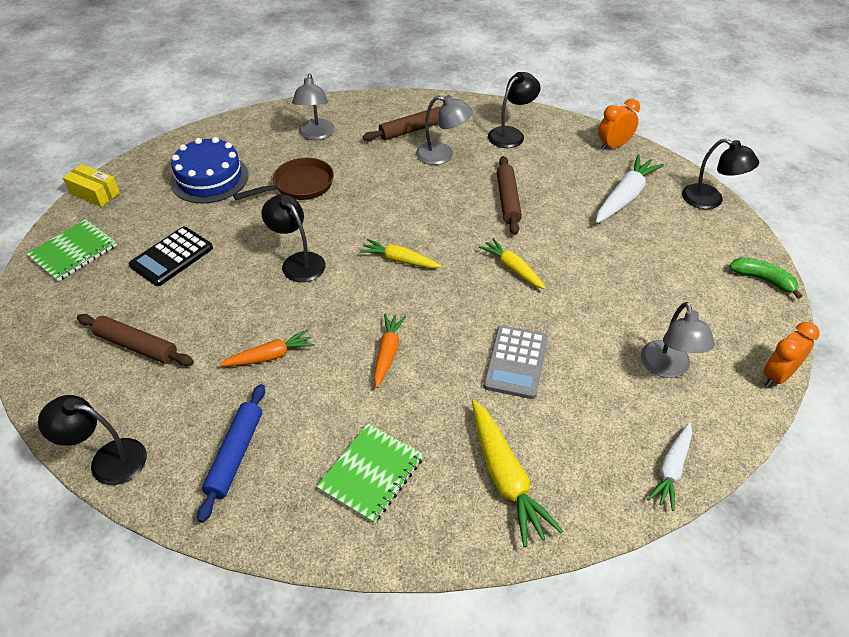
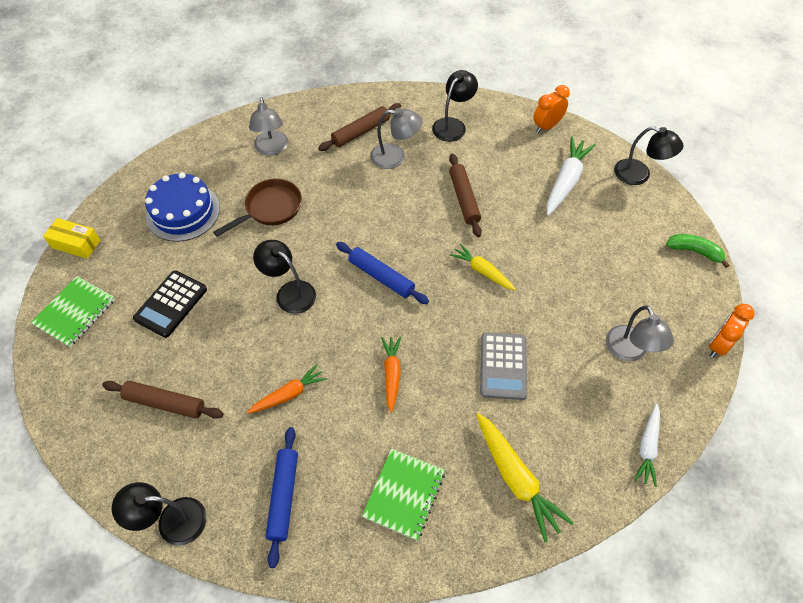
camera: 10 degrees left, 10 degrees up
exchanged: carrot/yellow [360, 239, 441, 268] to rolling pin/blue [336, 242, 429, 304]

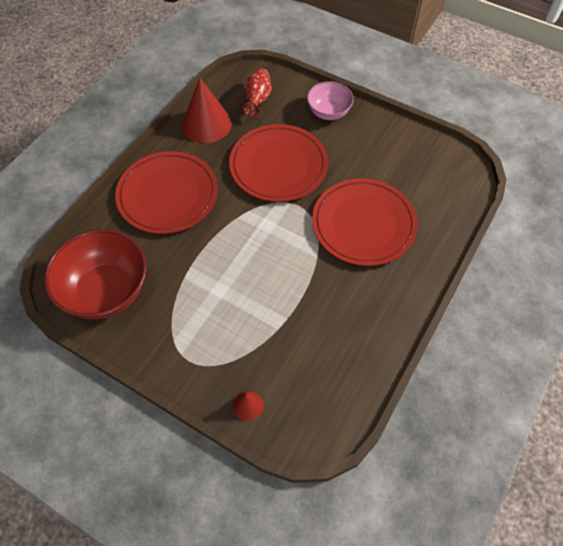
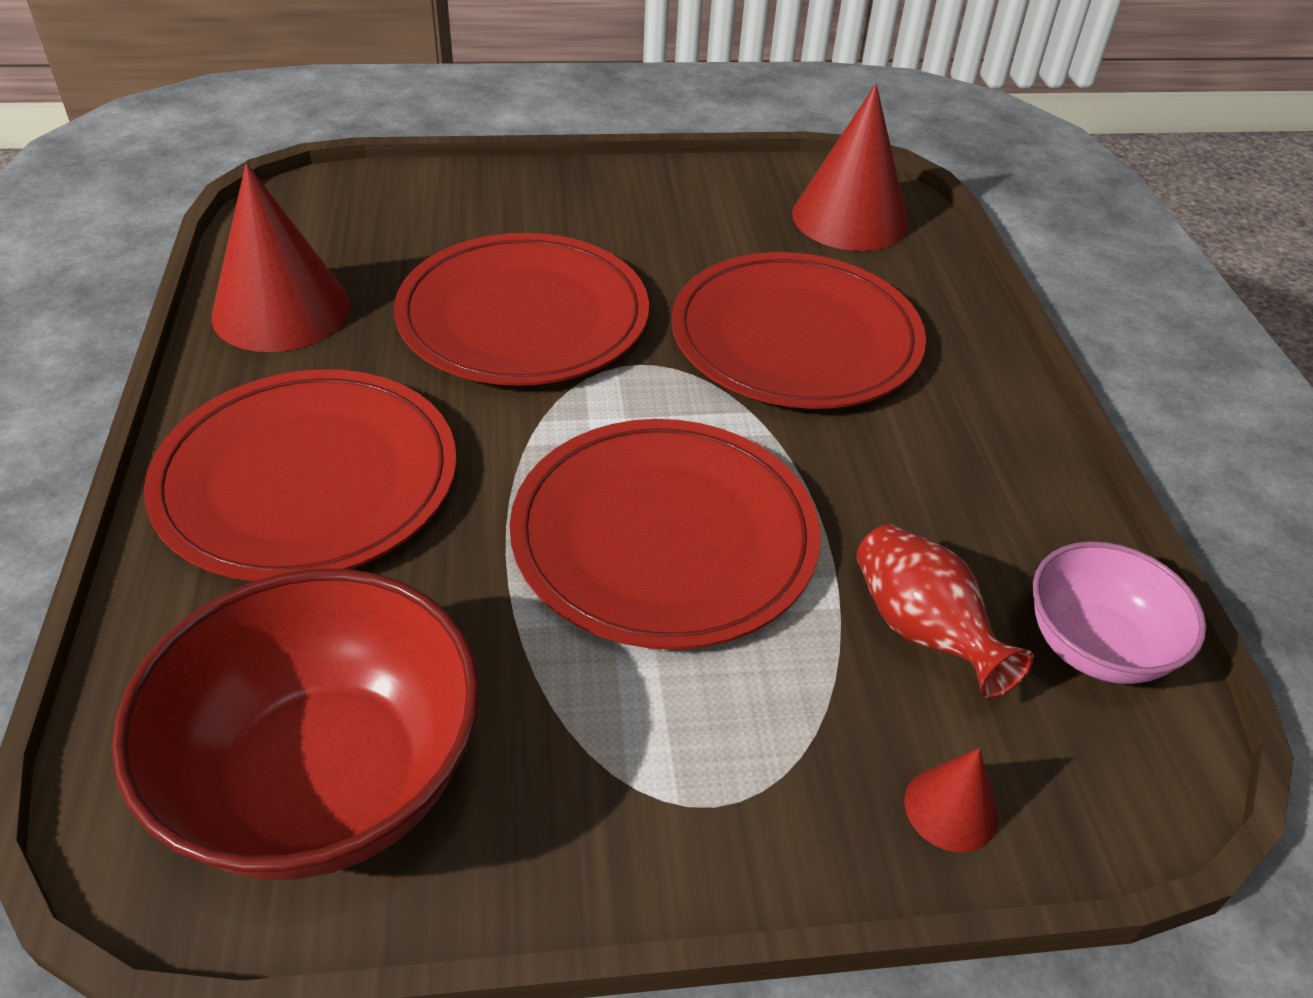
camera: 40 degrees left, 15 degrees down
appeared: plate/red [510, 419, 821, 650]; cone/red [792, 84, 908, 251]
relocated: vase/red [243, 68, 272, 117] to [857, 524, 1034, 699]; bowl/pink [307, 81, 354, 120] to [1033, 541, 1206, 684]

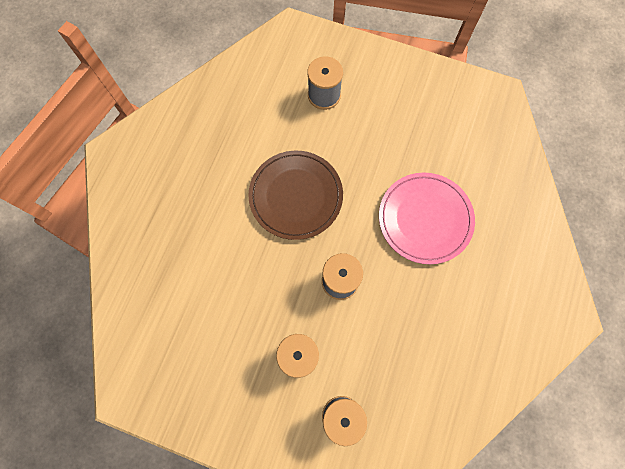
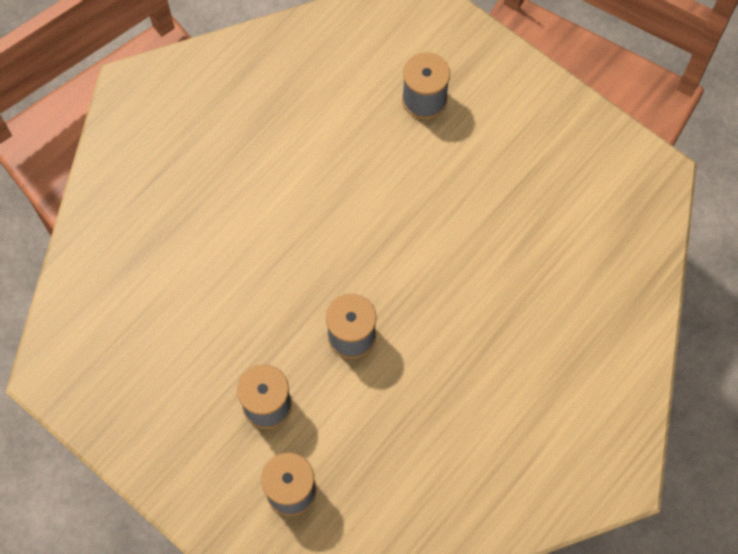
camera: 20 degrees right, 5 degrees down
missing: plate/brown [248, 151, 343, 240]; plate/pink [379, 173, 475, 264]

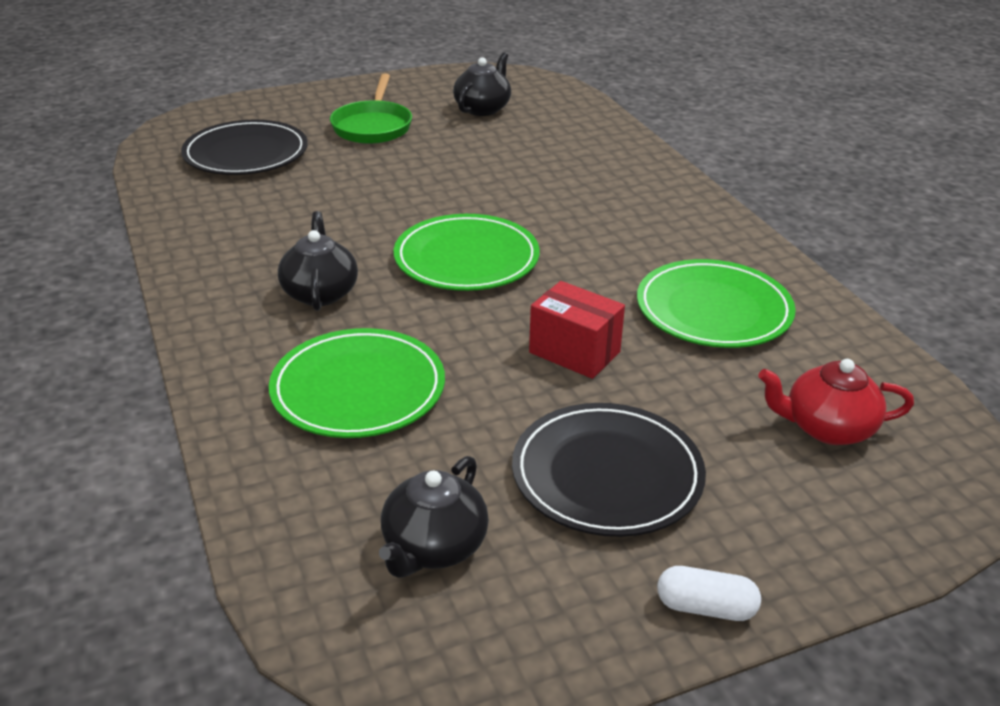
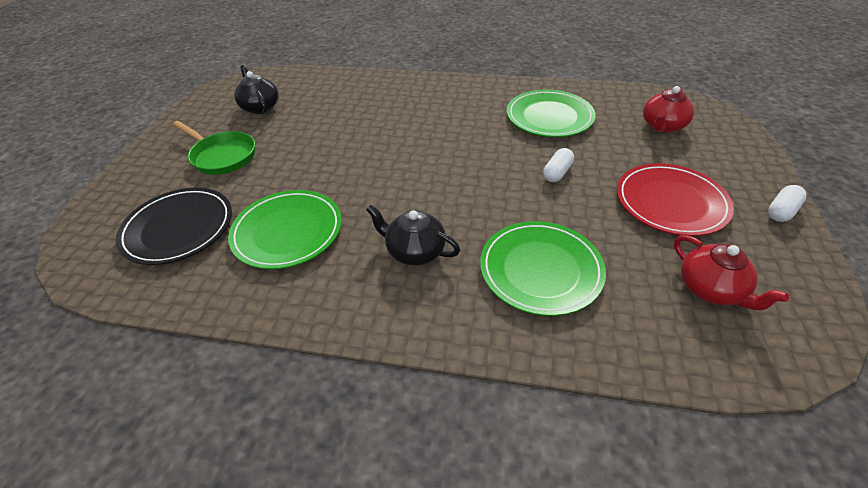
camera: 55 degrees left, 10 degrees up
relocated: plate/green [394, 214, 540, 291] to [228, 190, 342, 269]
exchanged: box/red [529, 281, 625, 379] to capsule/white [543, 148, 574, 182]
colour: teapot/black [379, 456, 489, 578] to teapot/red [674, 235, 789, 311]; plate/black [512, 403, 706, 537] to plate/red [617, 163, 734, 236]

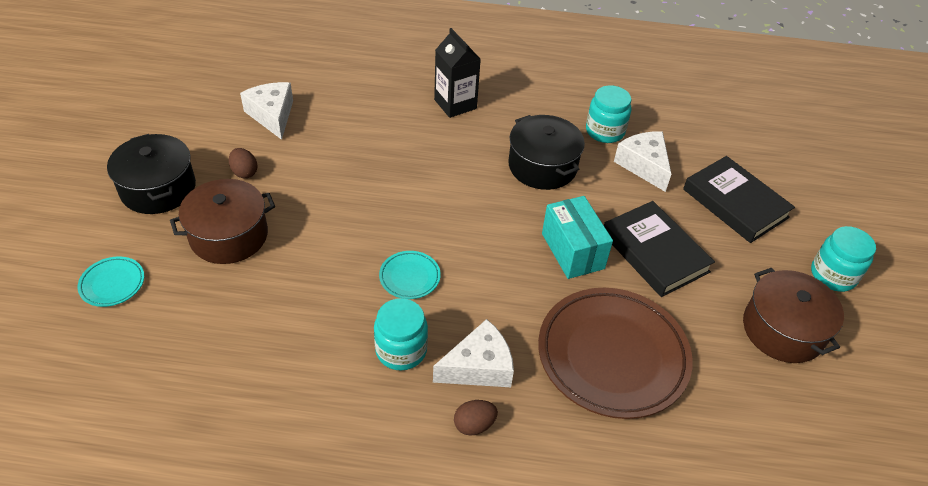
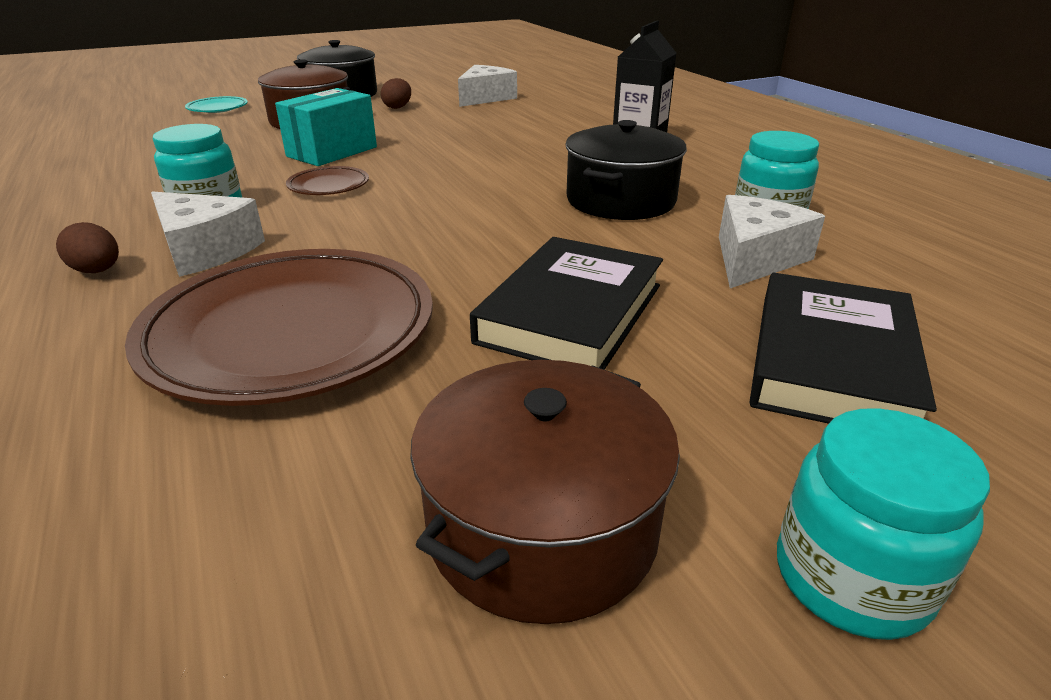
camera: 60 degrees right, 15 degrees down
relocated: box/turquoise [542, 196, 613, 279] to [275, 88, 377, 166]
colour: plate/turquoise [379, 251, 441, 299] to plate/brown [286, 166, 369, 195]

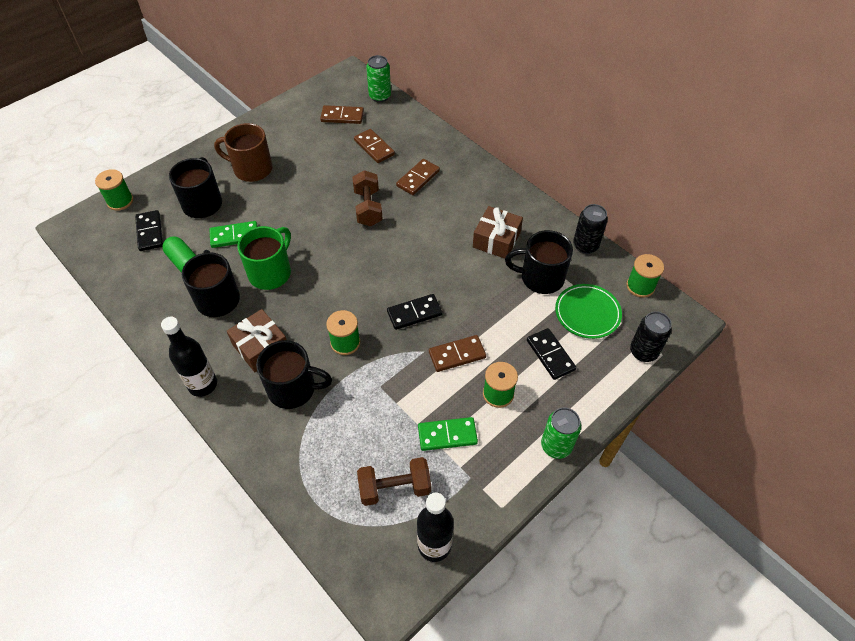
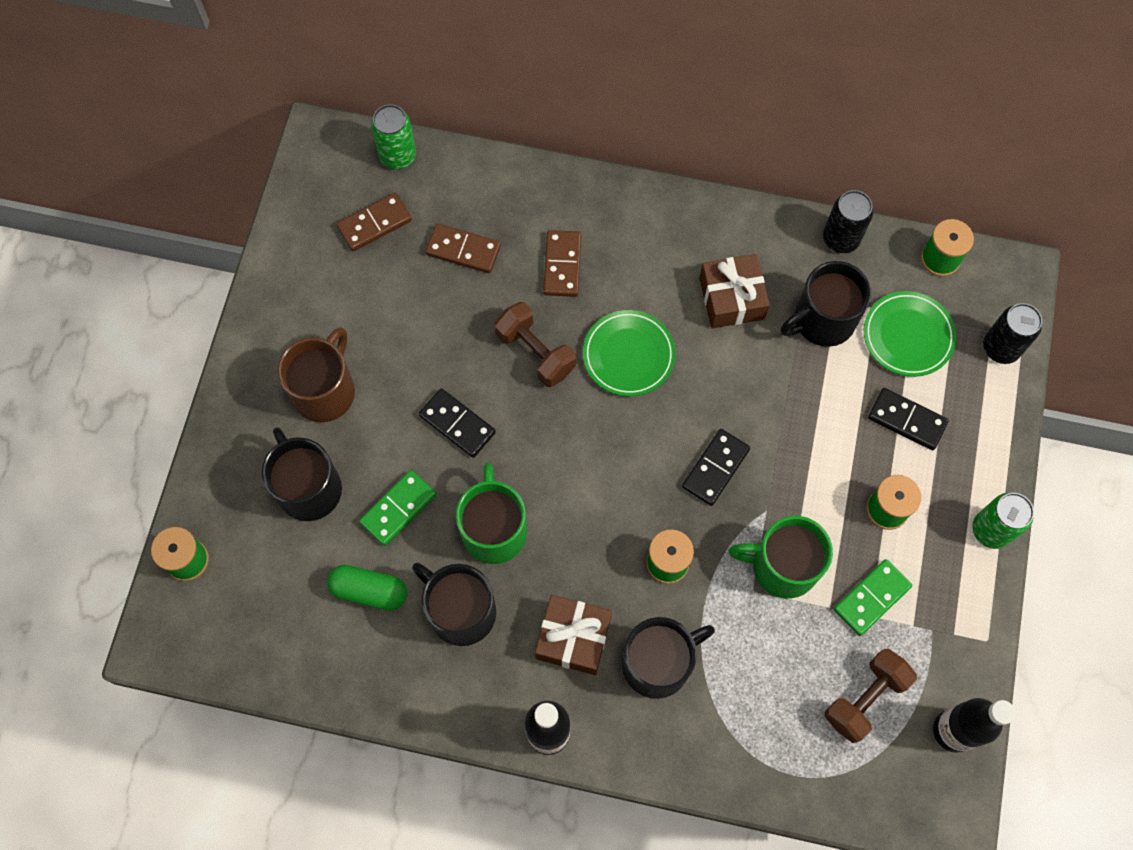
camera: 35 degrees left, 15 degrees up
missing: domino/brown [429, 335, 486, 372]
appeared: plate/green [583, 310, 676, 396]; mug/green [728, 516, 833, 599]
relocated: domino/black [135, 210, 163, 251] to [419, 388, 496, 458]
spun: mug/brown [214, 123, 272, 182] = [278, 327, 355, 422] 135 degrees clockwise

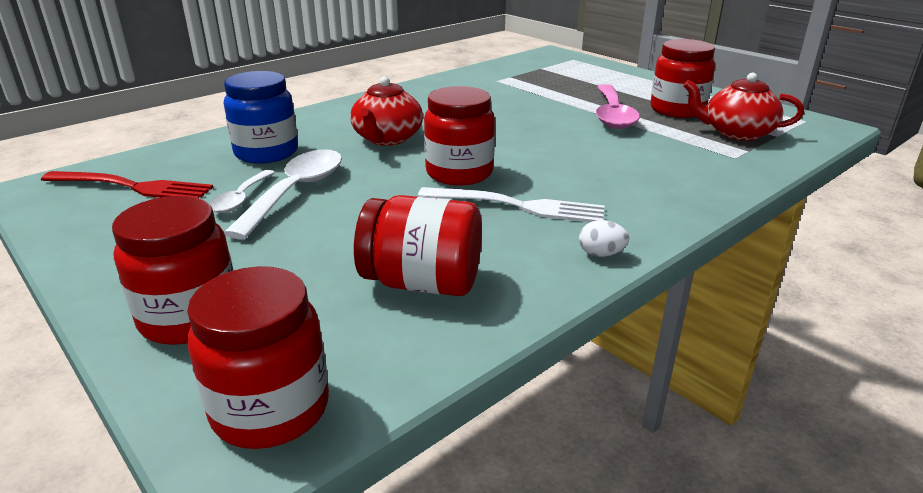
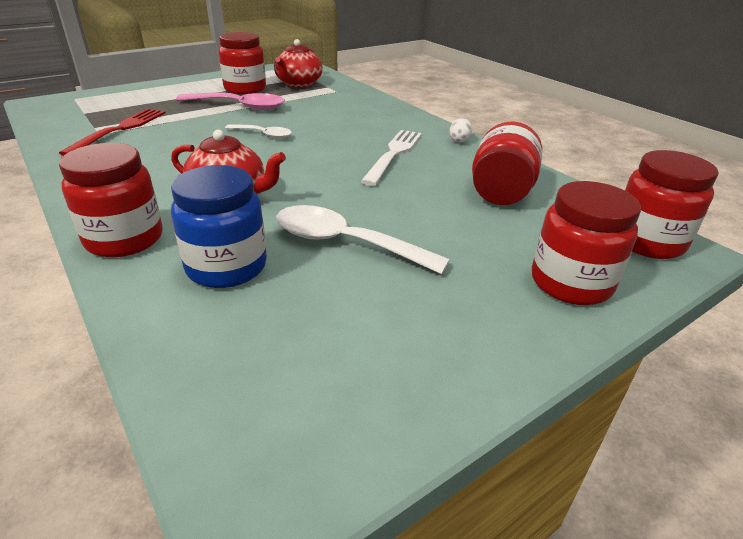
camera: 85 degrees left, 5 degrees up
relocated: fork/red [41, 171, 213, 198] to [59, 109, 166, 156]; spoon/white [210, 170, 275, 213] to [225, 124, 292, 139]; jar/red [424, 86, 495, 186] to [59, 143, 163, 257]

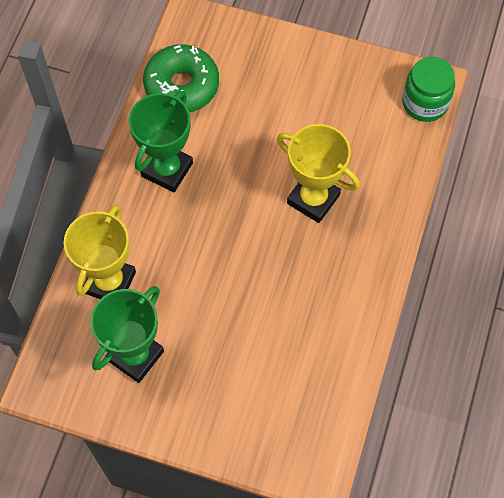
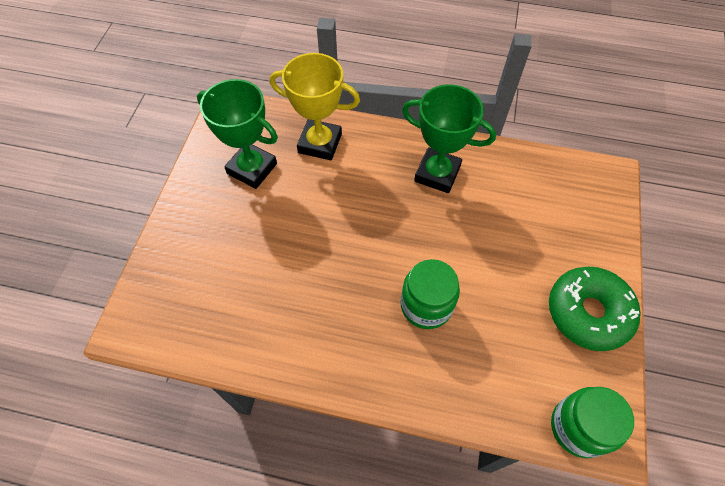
camera: 85 degrees right, 5 degrees down
relocated: donut/green [143, 44, 219, 113] to [549, 267, 641, 351]
exchanged: trophy/yellow [277, 124, 360, 223] to jar/green [401, 259, 460, 329]

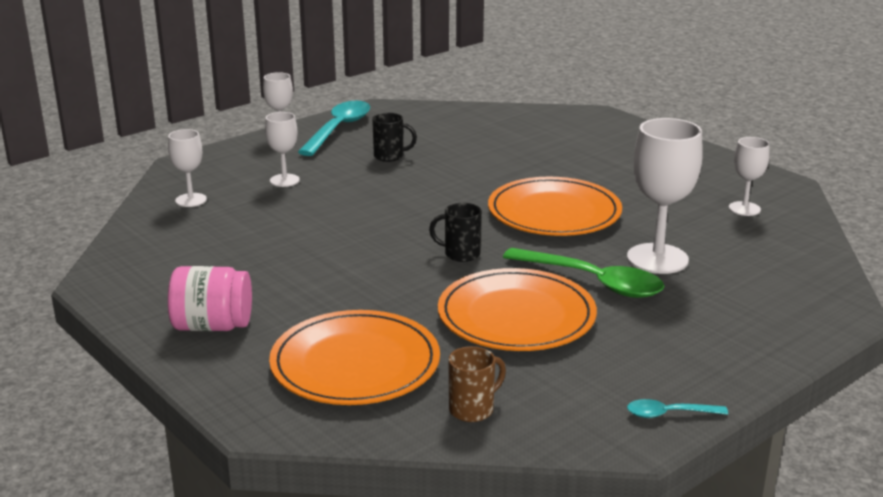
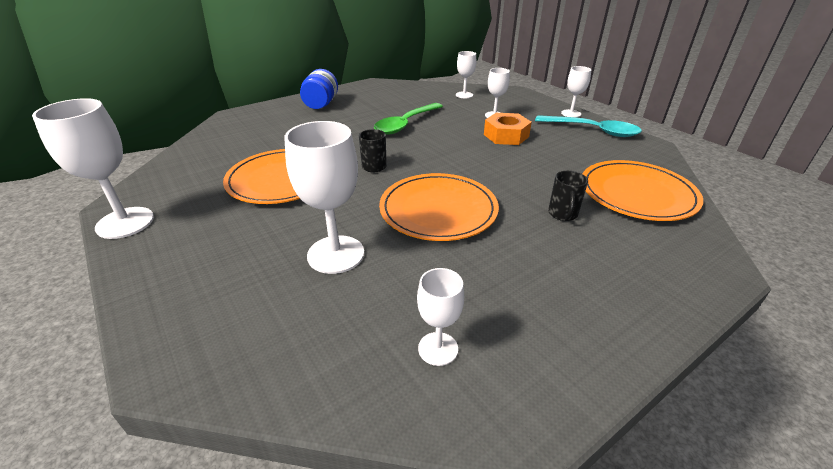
camera: 95 degrees right, 10 degrees up
missing: mug/brown [448, 346, 506, 422]
appeared: nut/orange [484, 113, 532, 145]
relocated: plate/orange [269, 310, 440, 405] to [583, 160, 703, 221]; mug/black [372, 113, 417, 162] to [548, 171, 588, 221]; spoon/green [503, 248, 664, 298] to [374, 103, 443, 134]
exchanged: spoon/turquoise [627, 399, 728, 418] to goblet/white [32, 98, 154, 239]
colour: jar/pink [168, 266, 252, 331] to jar/blue [300, 69, 338, 109]

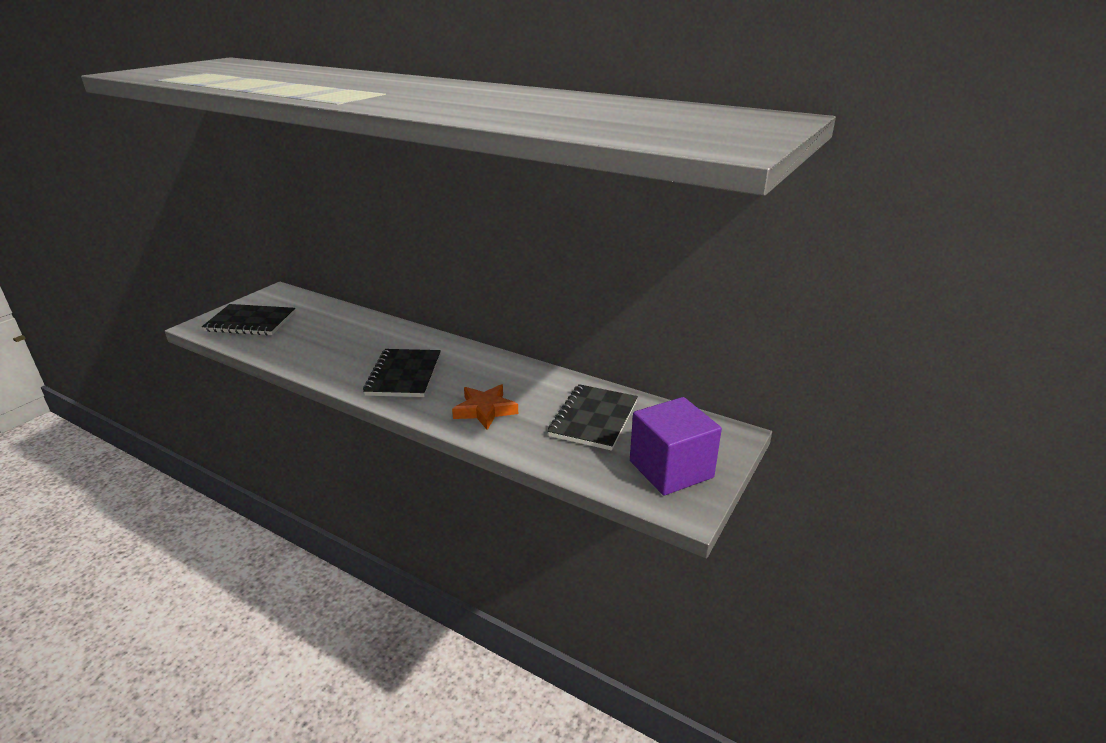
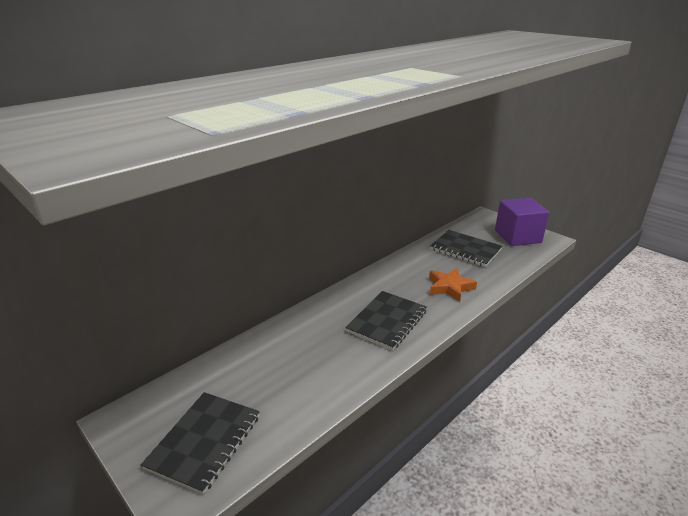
camera: 75 degrees left, 0 degrees up
spun: notebook/black [363, 349, 441, 397] = [345, 291, 427, 351] 75 degrees counterclockwise

